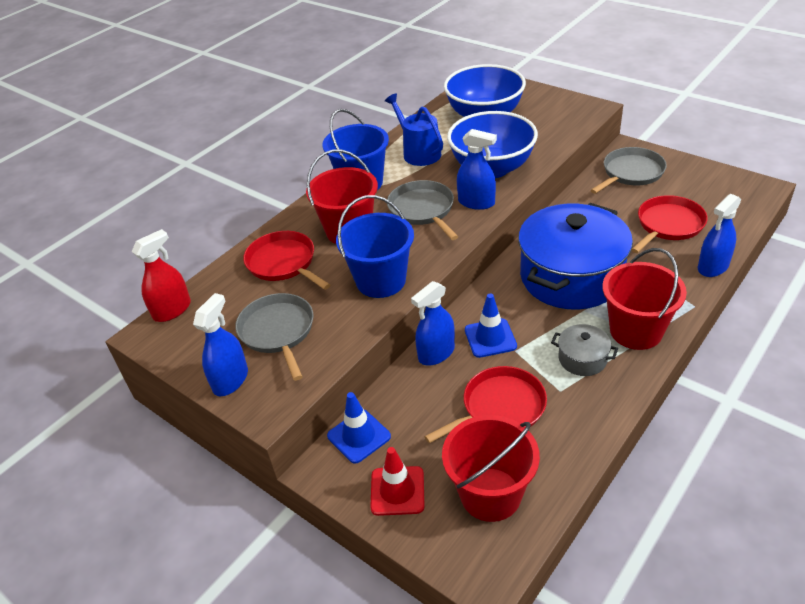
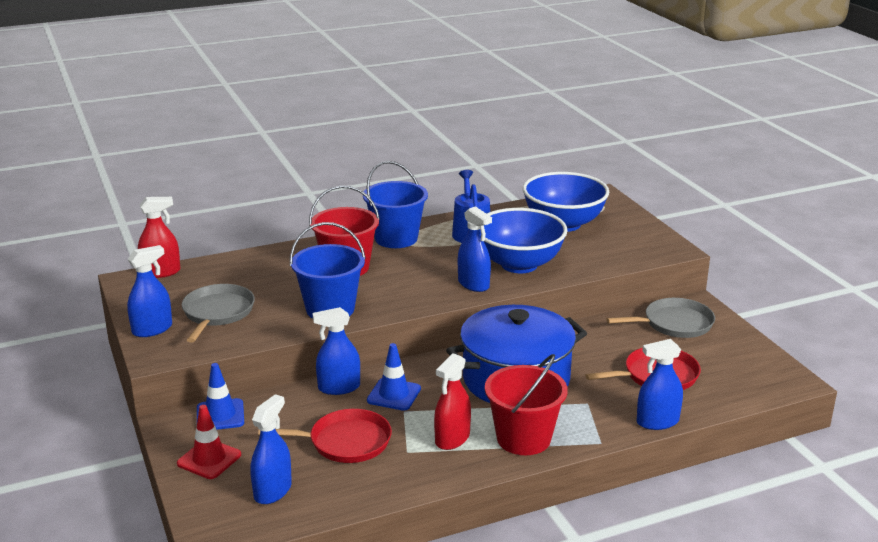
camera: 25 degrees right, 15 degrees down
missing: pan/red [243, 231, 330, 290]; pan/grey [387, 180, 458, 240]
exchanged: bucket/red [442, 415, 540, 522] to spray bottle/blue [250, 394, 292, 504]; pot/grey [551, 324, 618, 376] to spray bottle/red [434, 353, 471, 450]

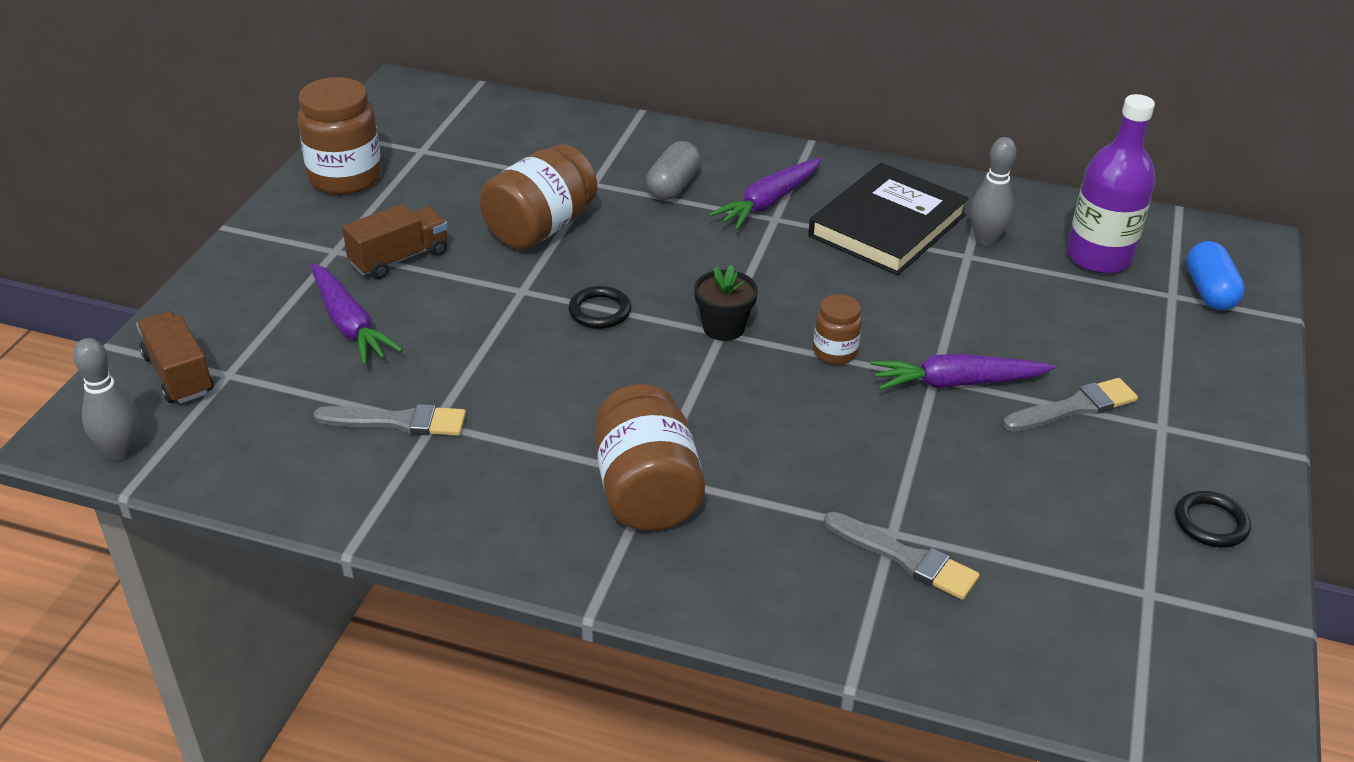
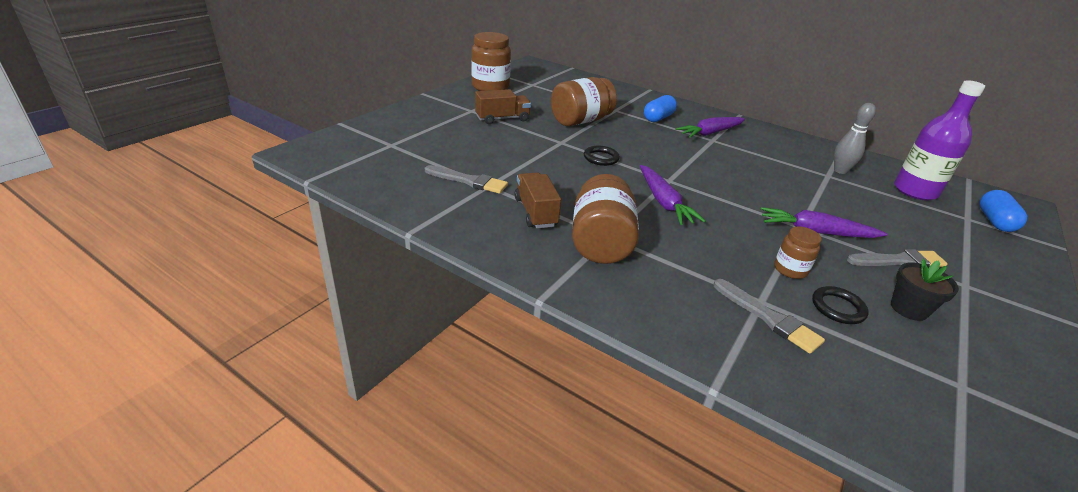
camera: 15 degrees right, 5 degrees down
missing: bowling pin/grey [73, 338, 139, 461]; book/black [808, 163, 969, 275]
relocated: truck/brown [136, 311, 213, 404] to [515, 173, 561, 228]; carrot/purple [310, 263, 403, 365] to [640, 165, 706, 225]; flower pot/black [694, 265, 758, 341] to [891, 258, 959, 321]; jar/brown [813, 294, 862, 365] to [774, 226, 822, 279]; ring/black [1175, 491, 1251, 548] to [812, 286, 869, 324]
colour: capsule/grey [646, 141, 701, 200] to capsule/blue [644, 95, 677, 122]

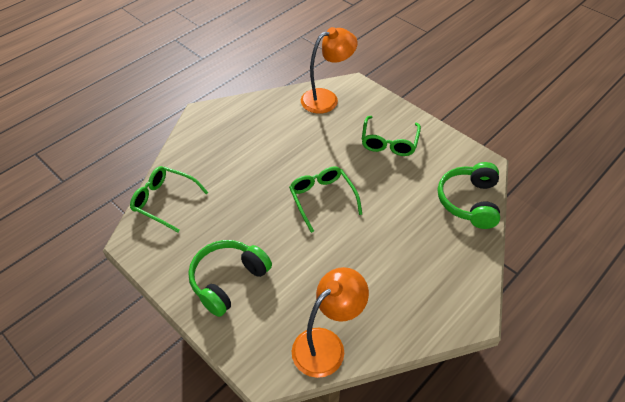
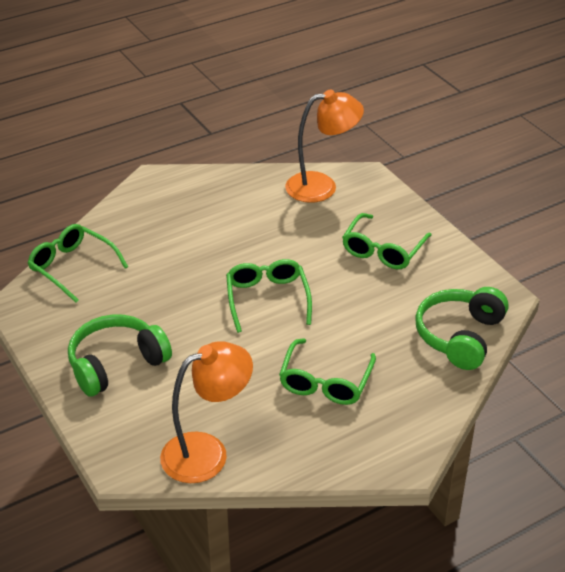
camera: 15 degrees right, 10 degrees down
appeared: glasses/green [279, 338, 376, 405]

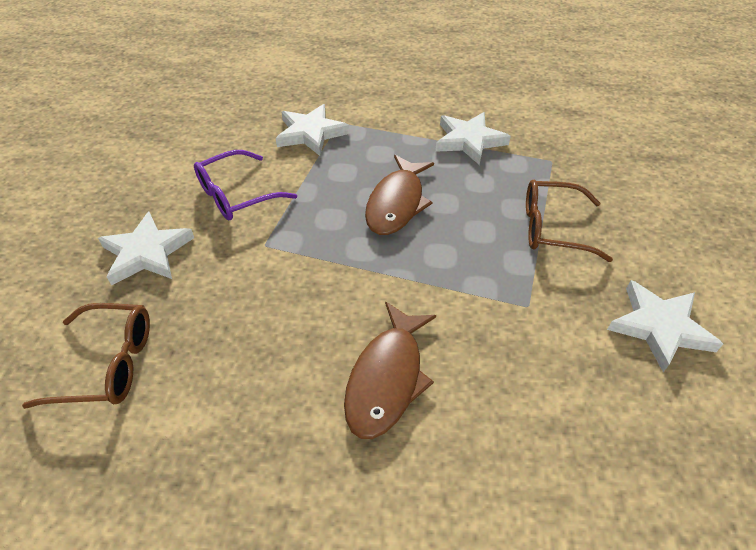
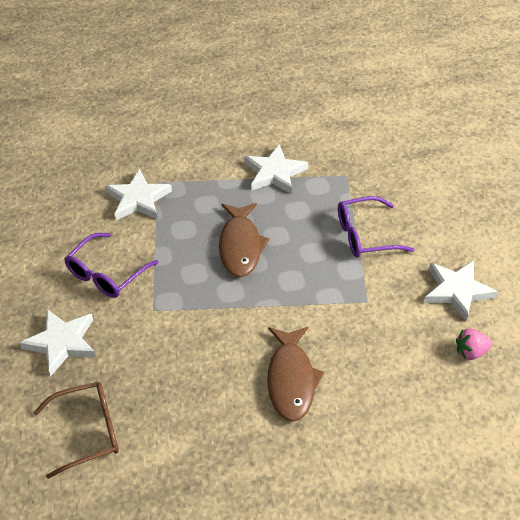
camera: 20 degrees left, 0 degrees up
appeared: strawberry/pink [456, 328, 493, 360]
colour: glasses/brown [526, 180, 613, 262] to glasses/purple [338, 196, 414, 257]

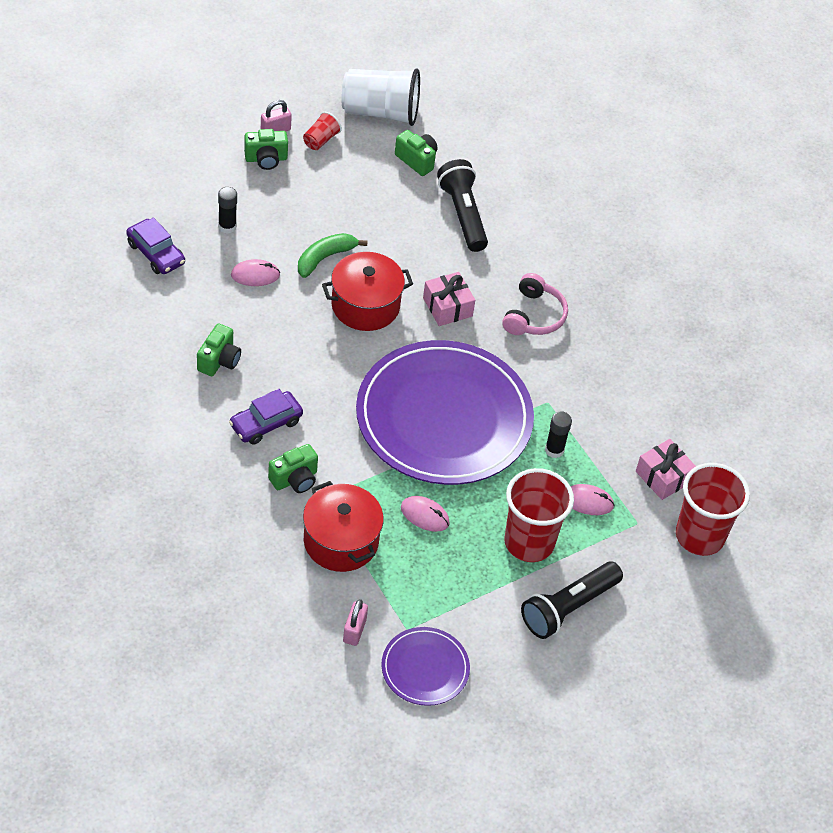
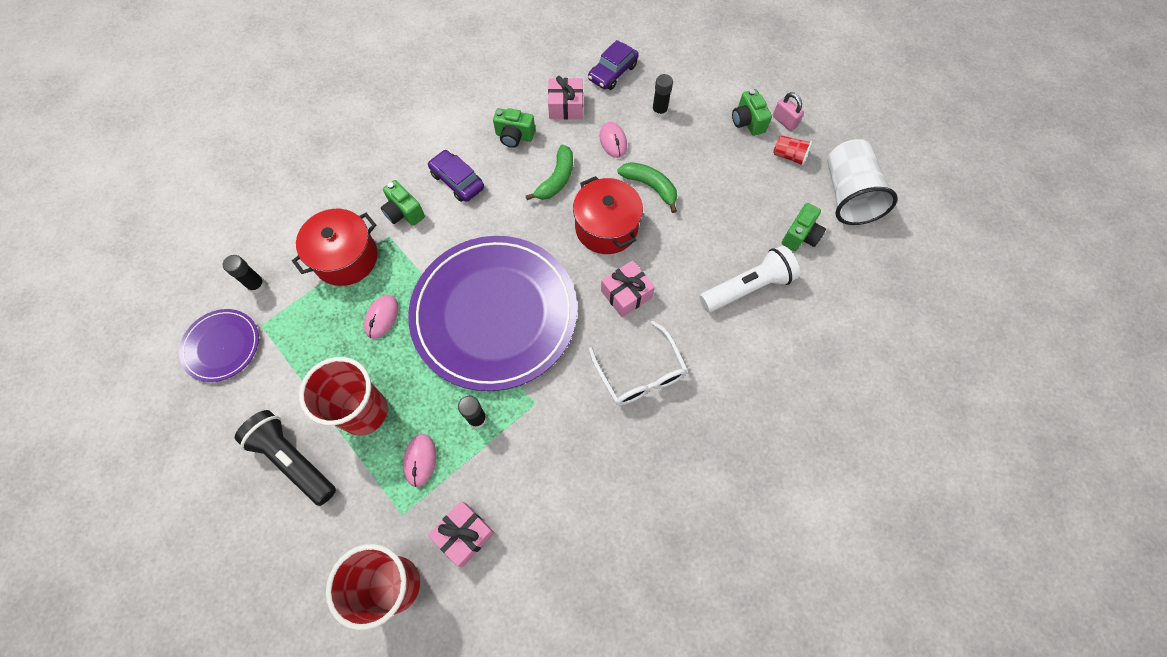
camera: 85 degrees right, 15 degrees up
appeared: banana/green [526, 145, 573, 200]; gift/pink [548, 76, 583, 120]
exchanged: padlock/pink [343, 599, 368, 646] to glue stick/black [223, 255, 266, 293]; headphones/pink [502, 273, 568, 335] to glasses/white [588, 321, 688, 405]
colour: flashlight/black [437, 159, 488, 252] to flashlight/white [700, 246, 800, 312]

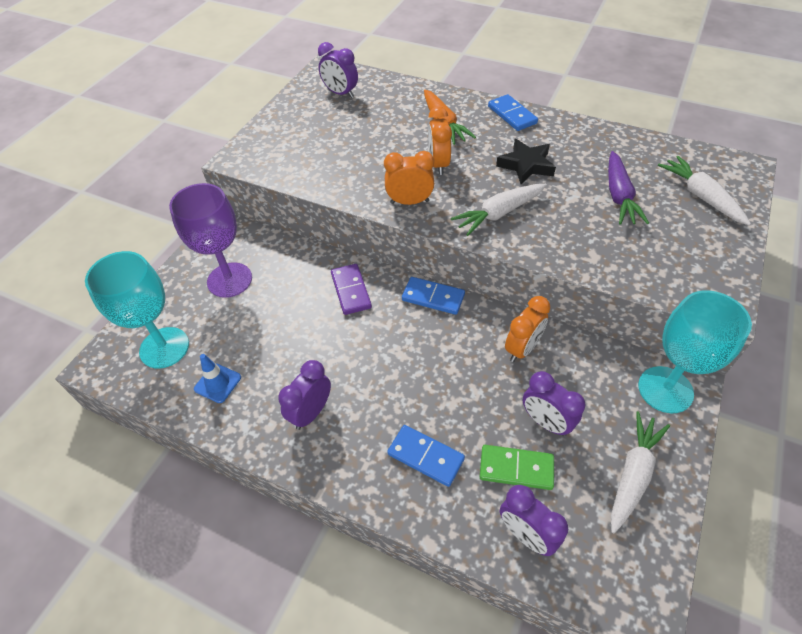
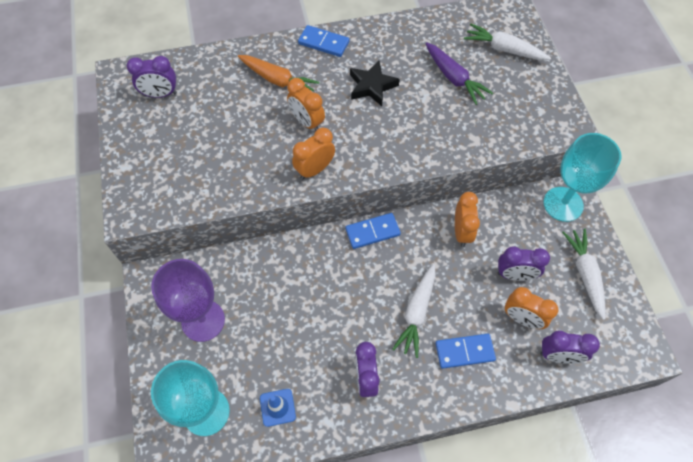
camera: 40 degrees left, 10 degrees up
missing: domino/purple [331, 264, 372, 315]
relocated: carrot/white [451, 184, 547, 236] to [392, 264, 436, 358]
exchanged: domino/green [480, 445, 554, 490] to clock/orange [505, 287, 559, 329]

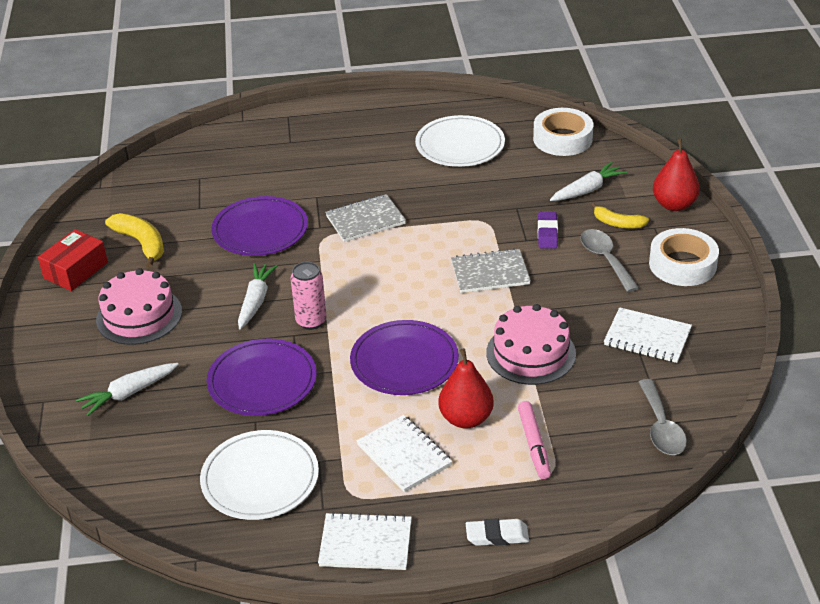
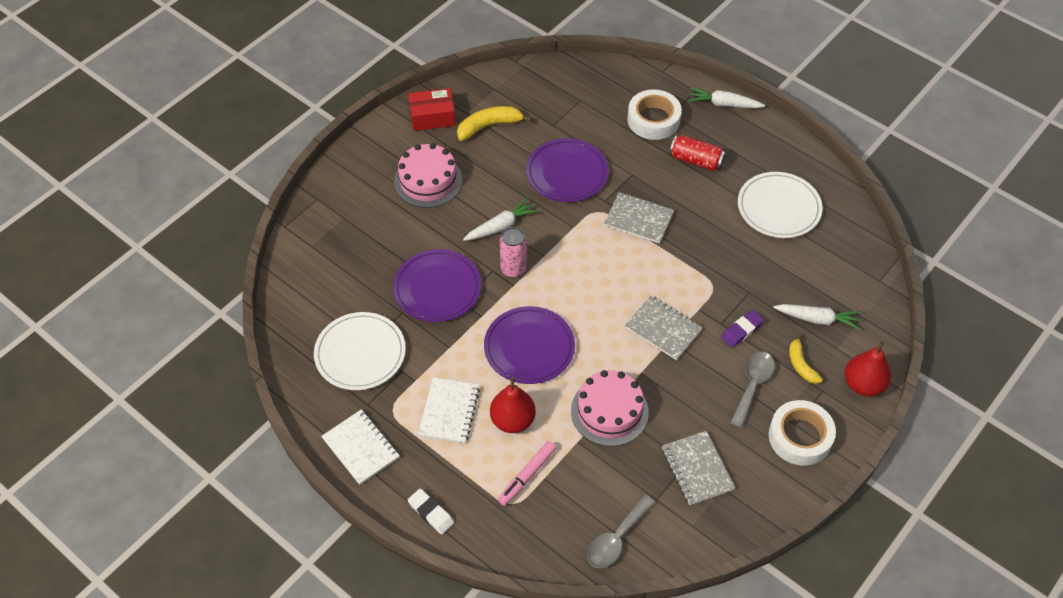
camera: 45 degrees right, 15 degrees up
appeared: can/red [669, 135, 726, 171]
relocated: carrot/white [76, 363, 179, 416] to [688, 87, 765, 108]; tape/white [533, 108, 593, 156] to [627, 89, 682, 140]
colour: notebook/white [604, 307, 692, 363] to notebook/grey [662, 431, 735, 505]
spun: banana/yellow [105, 213, 164, 268] = [457, 106, 532, 141] 120 degrees counterclockwise

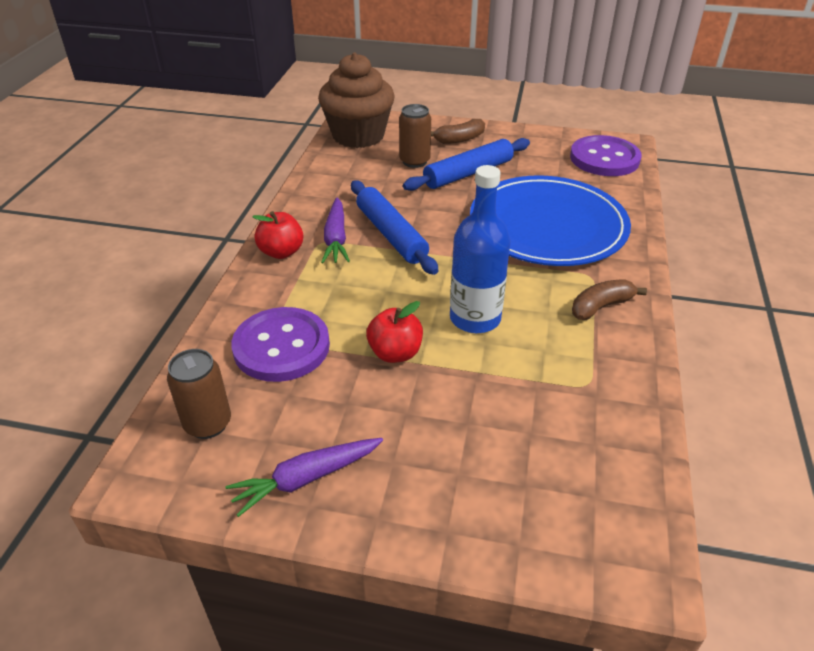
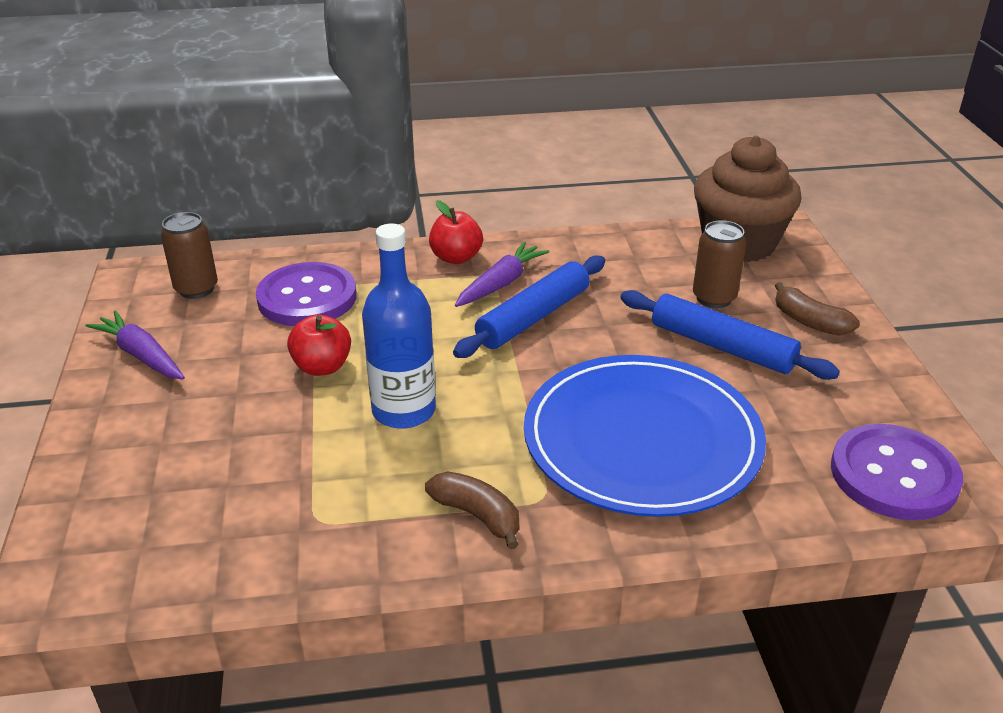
camera: 70 degrees right, 5 degrees down
spun: carrot/purple [321, 198, 350, 263] = [455, 242, 549, 307] 150 degrees clockwise

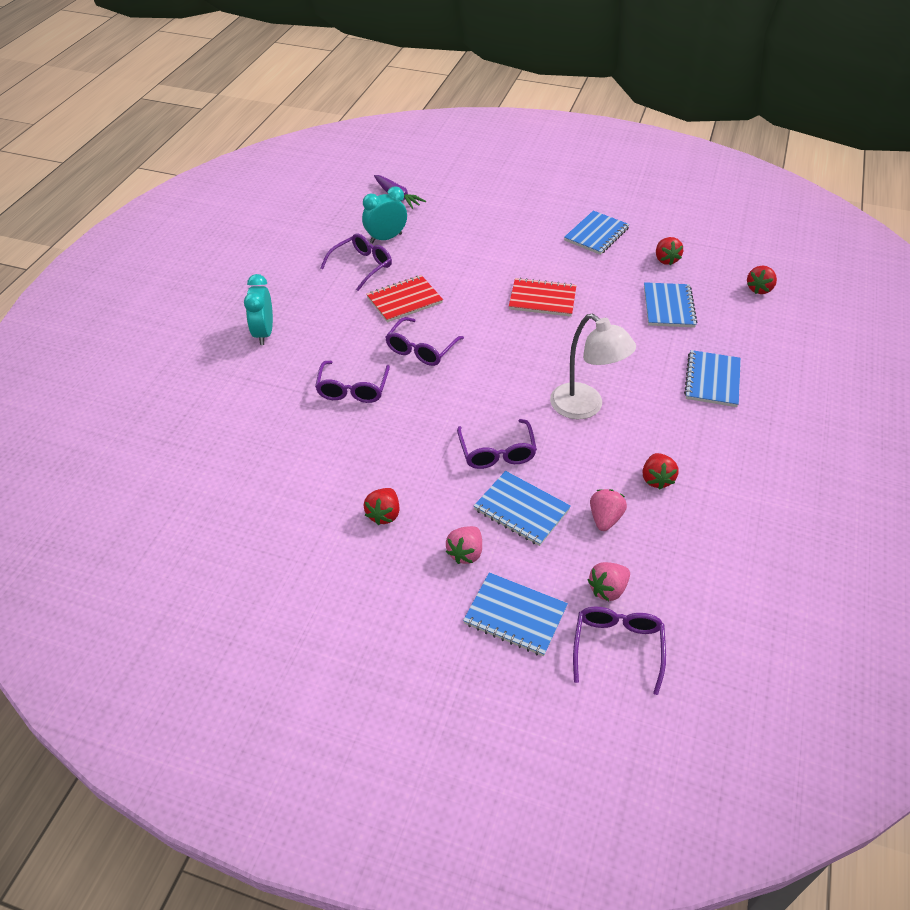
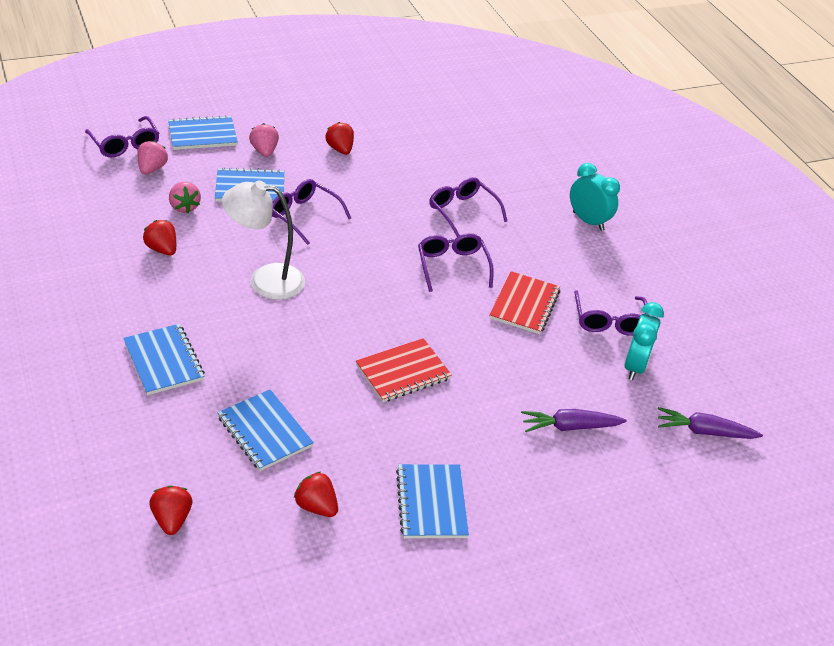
camera: 135 degrees right, 5 degrees down
appeared: carrot/purple [521, 409, 627, 432]

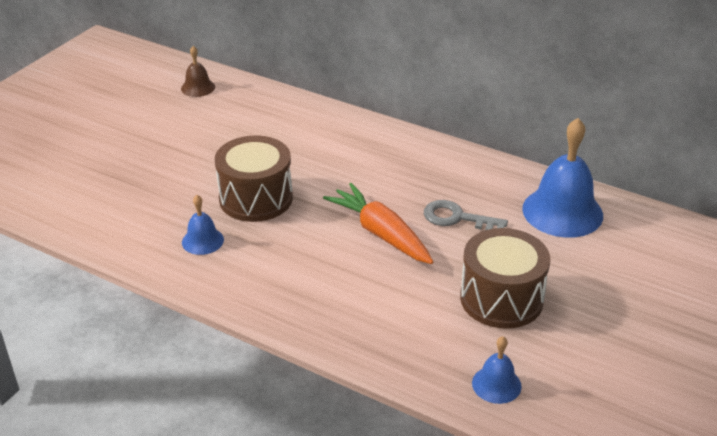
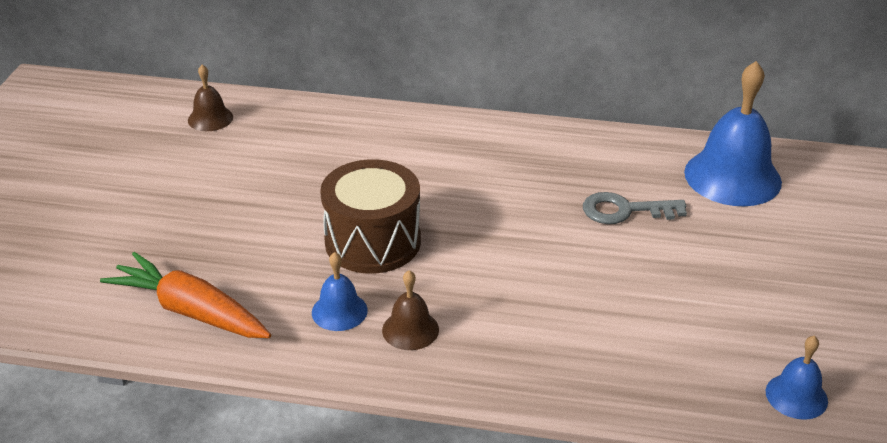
camera: 20 degrees left, 0 degrees up
missing: drum/brown [460, 228, 551, 329]
appeared: bell/brown [382, 270, 439, 350]
relocated: carrot/orange [323, 183, 434, 264] to [100, 252, 271, 338]

